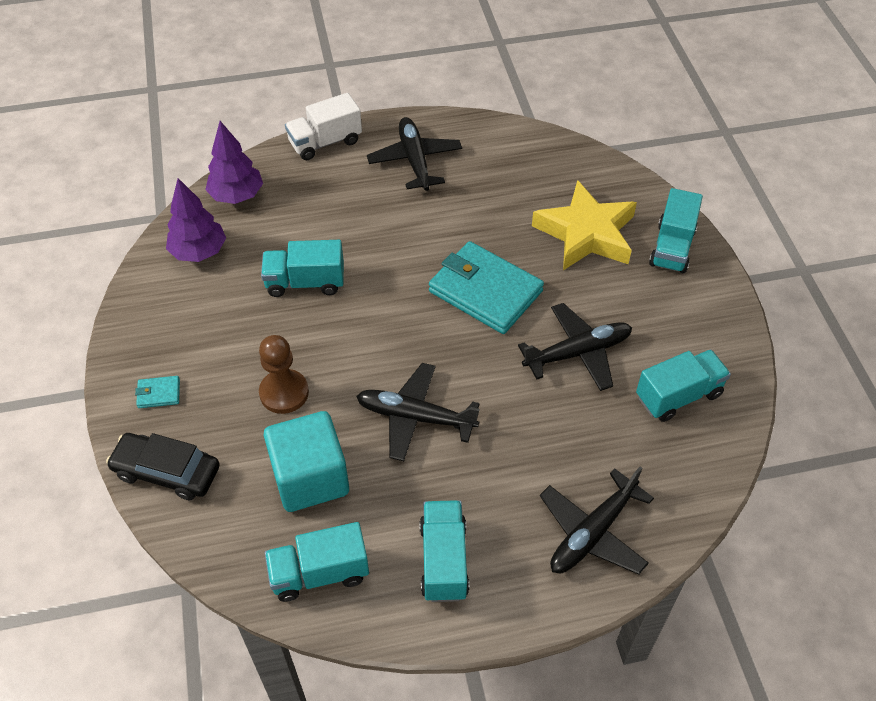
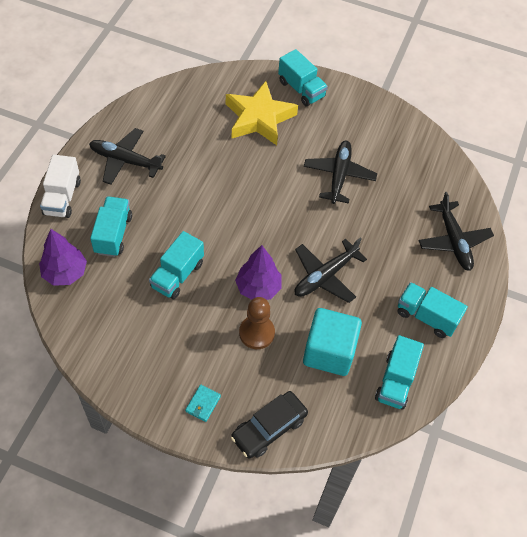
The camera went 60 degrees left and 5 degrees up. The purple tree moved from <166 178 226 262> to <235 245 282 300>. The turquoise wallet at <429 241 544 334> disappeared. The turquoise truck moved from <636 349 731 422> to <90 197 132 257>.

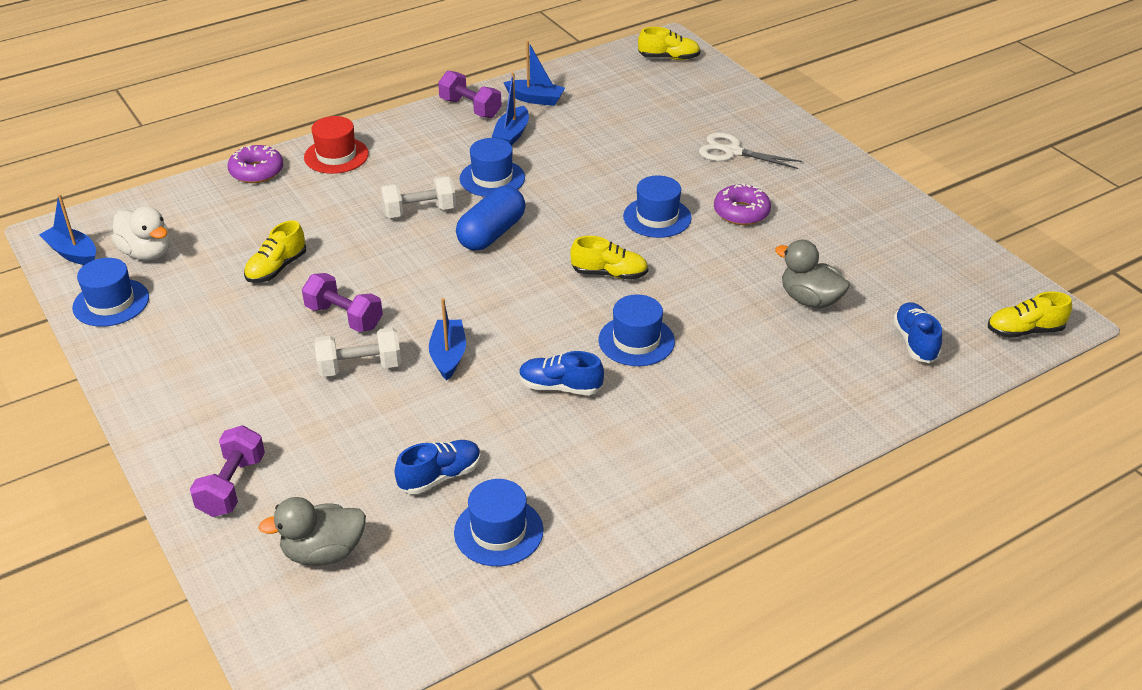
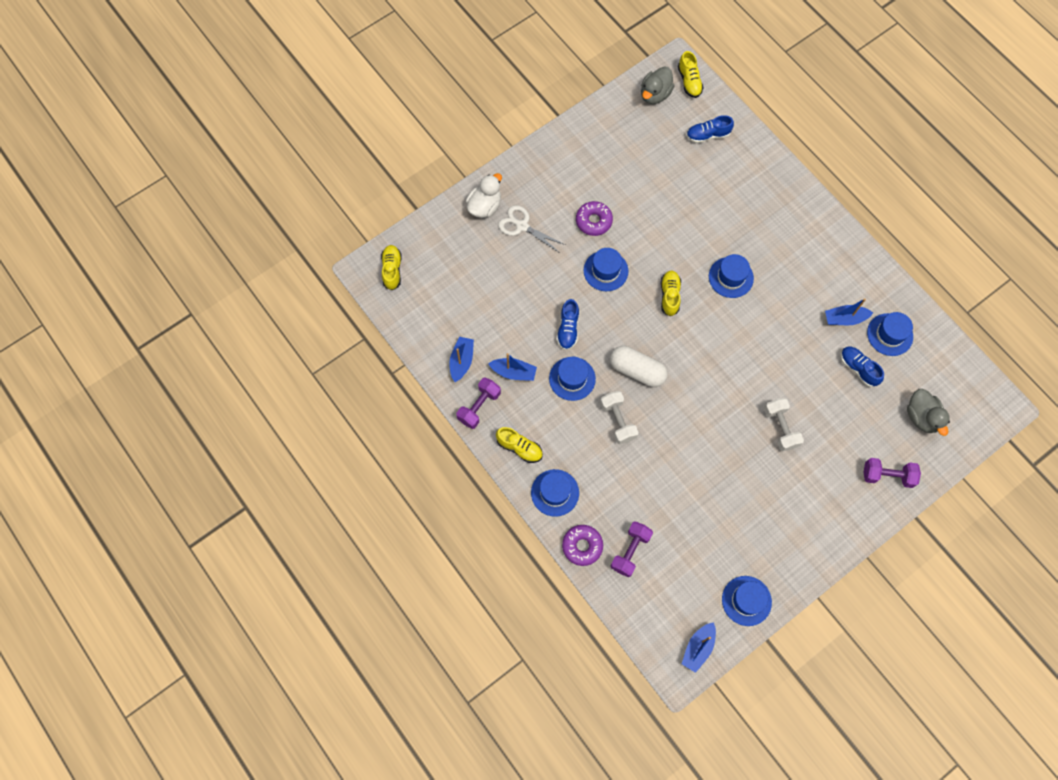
The camera went 95 degrees left and 30 degrees up. The red hat at <304 116 369 174> became the blue hat at <531 469 579 517>. The white scissors at <699 132 802 169> turned 105 degrees clockwise. The blue capsule at <456 186 526 251> became the white capsule at <610 346 668 387>. The white duck moved from <111 206 170 260> to <466 173 502 218>. The yellow shoe moved from <244 220 306 283> to <496 427 543 463>. The grey duck moved from <775 239 850 308> to <641 66 675 104>. The purple dumbbell moved from <302 273 383 332> to <611 521 653 577>. The blue boat moved from <429 298 466 380> to <825 298 873 325>. The blue shoe moved from <519 351 604 395> to <557 299 579 350>.

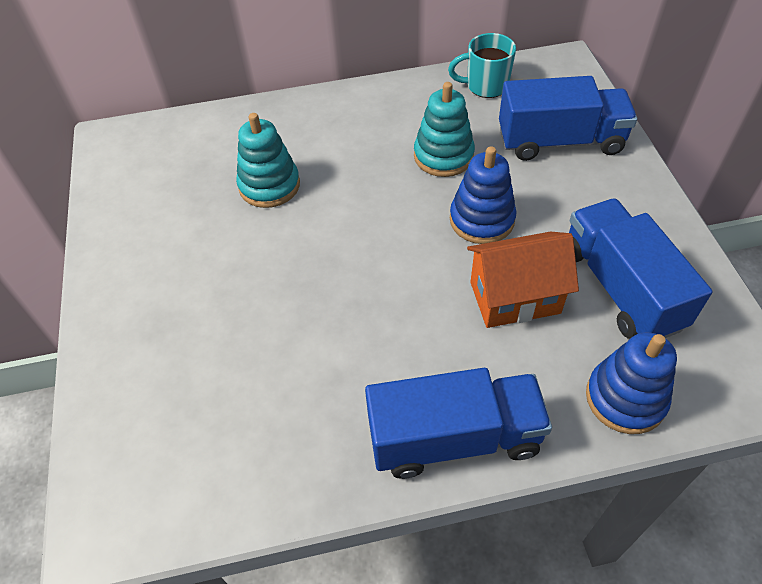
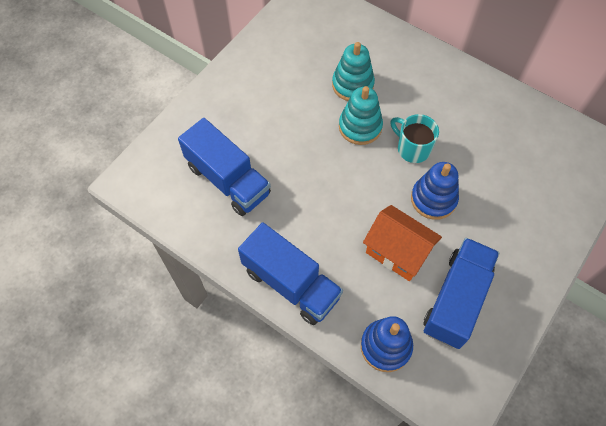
The camera went 45 degrees right and 10 degrees up. The turquoise mug moved from <448 33 516 98> to <390 114 439 163>. The blue truck moved from <499 76 637 161> to <178 118 271 216>. The turquoise stacking toy moved from <414 82 475 177> to <339 86 383 145>.

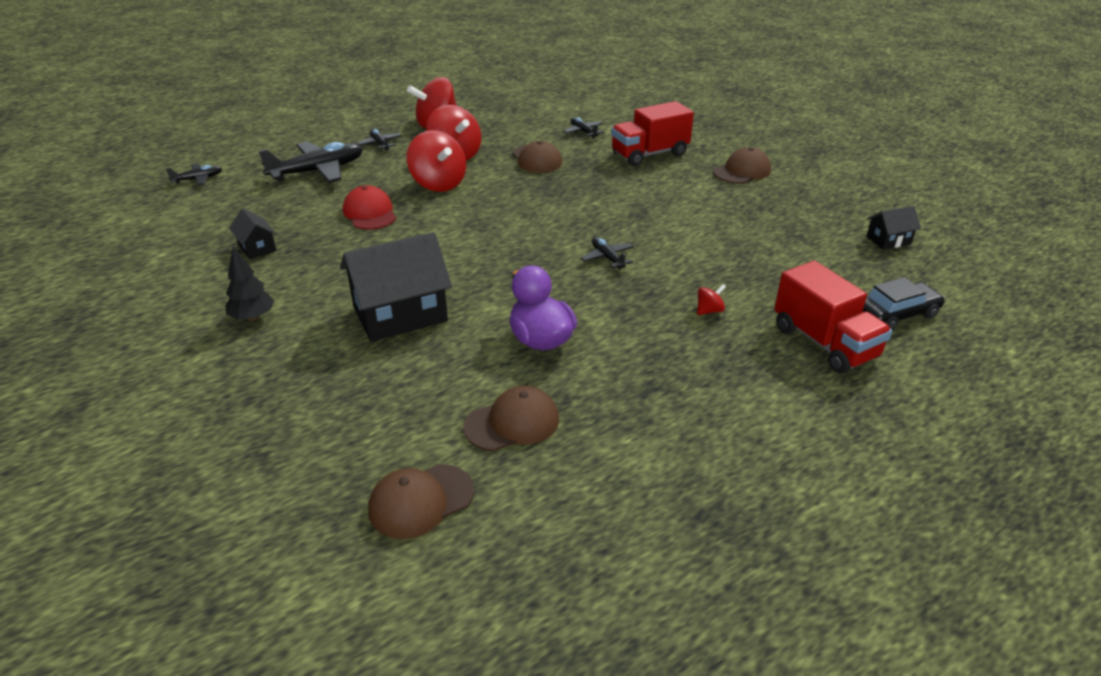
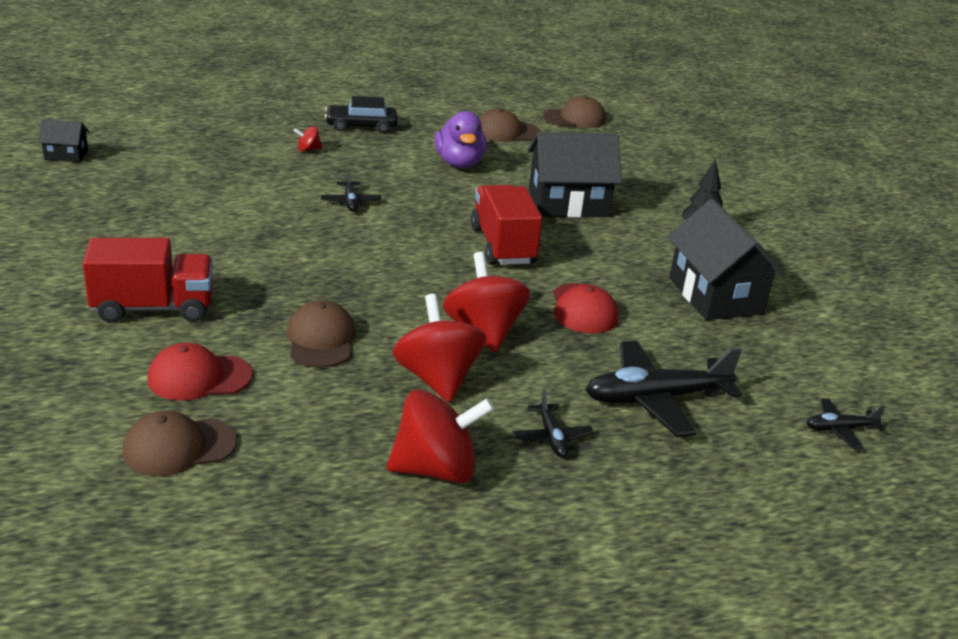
The camera went 165 degrees left and 5 degrees down. The black plane at <563 118 604 139> was replaced by the red cap at <147 343 253 401>. The brown cap moved from <713 147 771 184> to <123 410 237 476>. The black house at <229 209 277 259> changed to 2.05 times the size. The red truck moved from <774 261 892 373> to <471 185 542 265>. The black car moved from <863 277 945 329> to <325 96 397 133>.

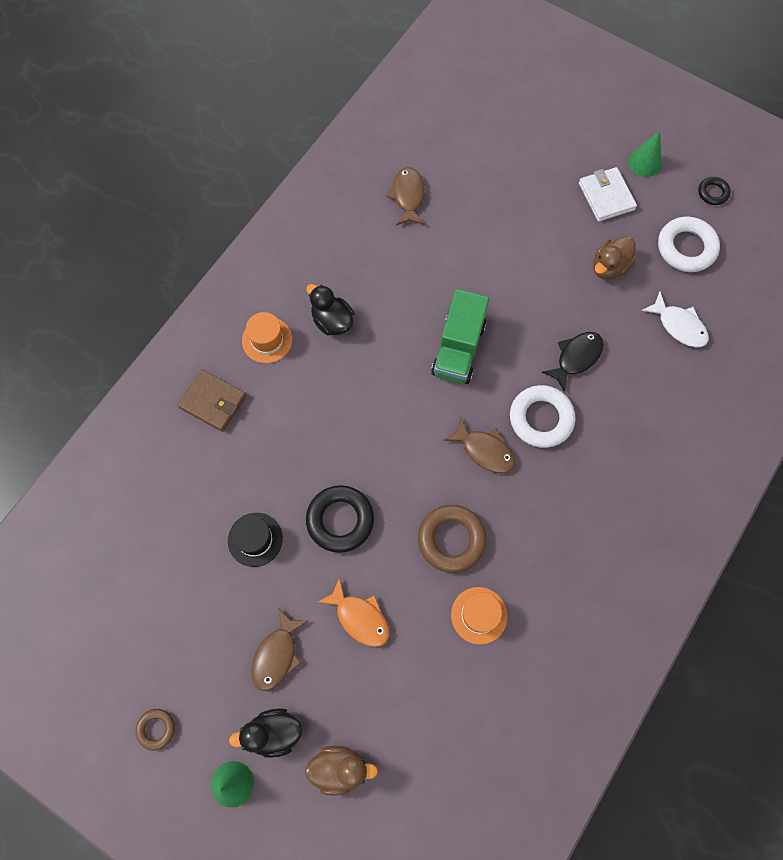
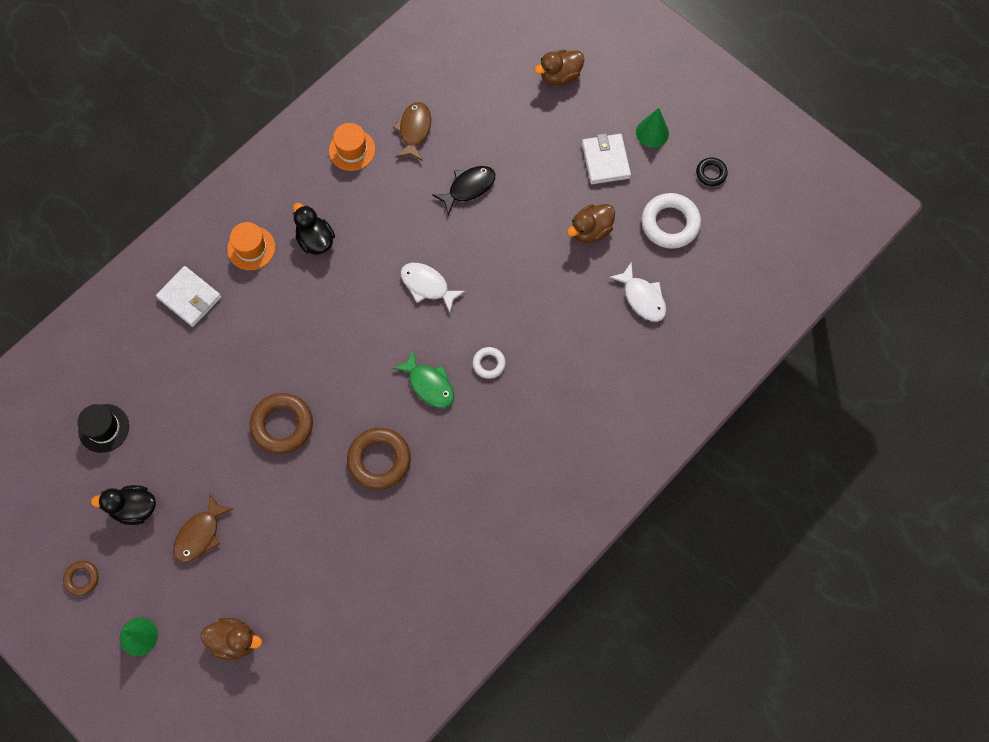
The camera went 10 degrees right and 0 degrees up. The green truck at <431 289 489 384> was replaced by the white fish at <401 263 466 313>. The black fish moved from <542 332 604 392> to <432 166 496 215>. The brown wallet at <177 369 247 432> became the white wallet at <156 266 221 327>. The white ring at <510 385 576 448> changed to 0.53 times the size. The brown fish at <443 416 516 473> became the green fish at <392 350 454 408>. The black ring at <306 485 374 553> became the brown ring at <250 393 313 454>. The black hat moved from <228 513 283 567> to <78 404 129 453>. The orange fish at <318 577 389 647> disappeared. The orange hat moved from <451 587 508 645> to <329 123 375 171>. The black duck moved from <229 708 302 758> to <91 485 156 525>. The brown duck at <534 50 585 85> appeared.

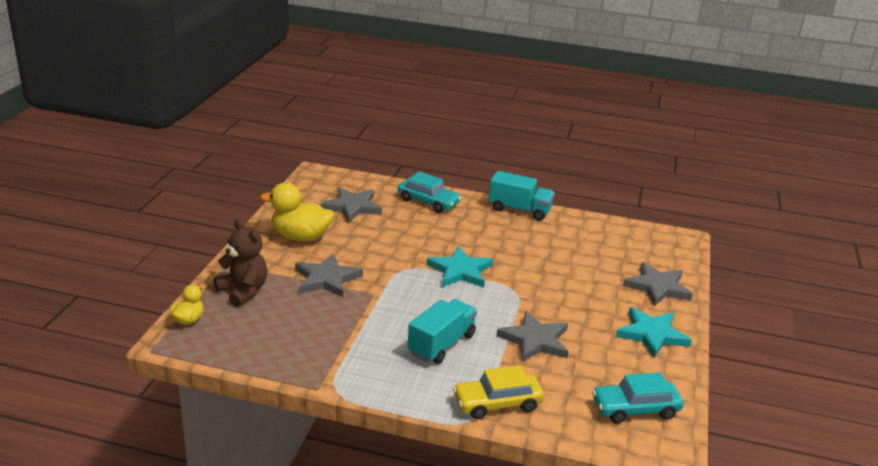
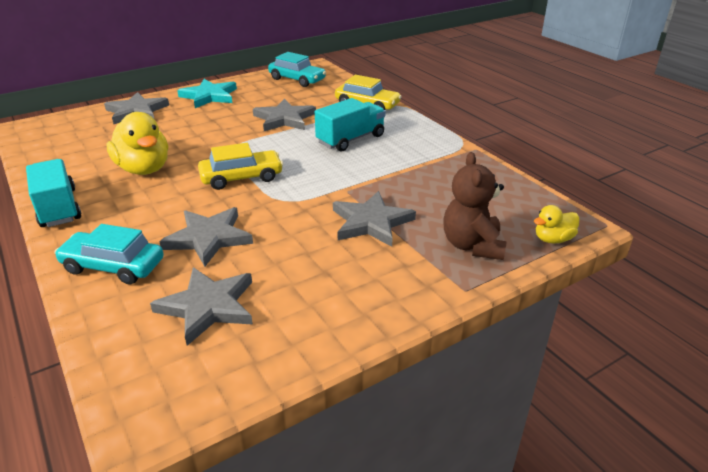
The camera went 135 degrees left and 5 degrees up. The turquoise car at <398 172 462 213> turned 60 degrees counterclockwise. The yellow duck moved from <260 182 334 241> to <106 112 168 175>. The turquoise star at <427 246 493 287> was replaced by the yellow car at <198 143 283 190>. The turquoise truck at <407 299 477 364> turned 150 degrees clockwise. The grey star at <159 207 253 267> appeared.

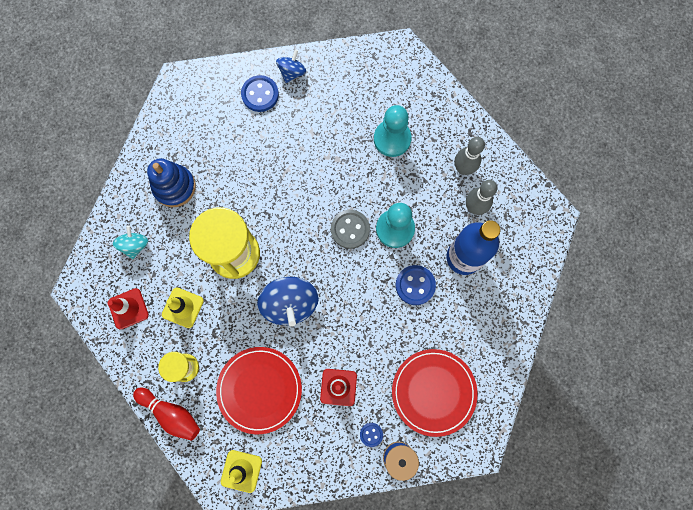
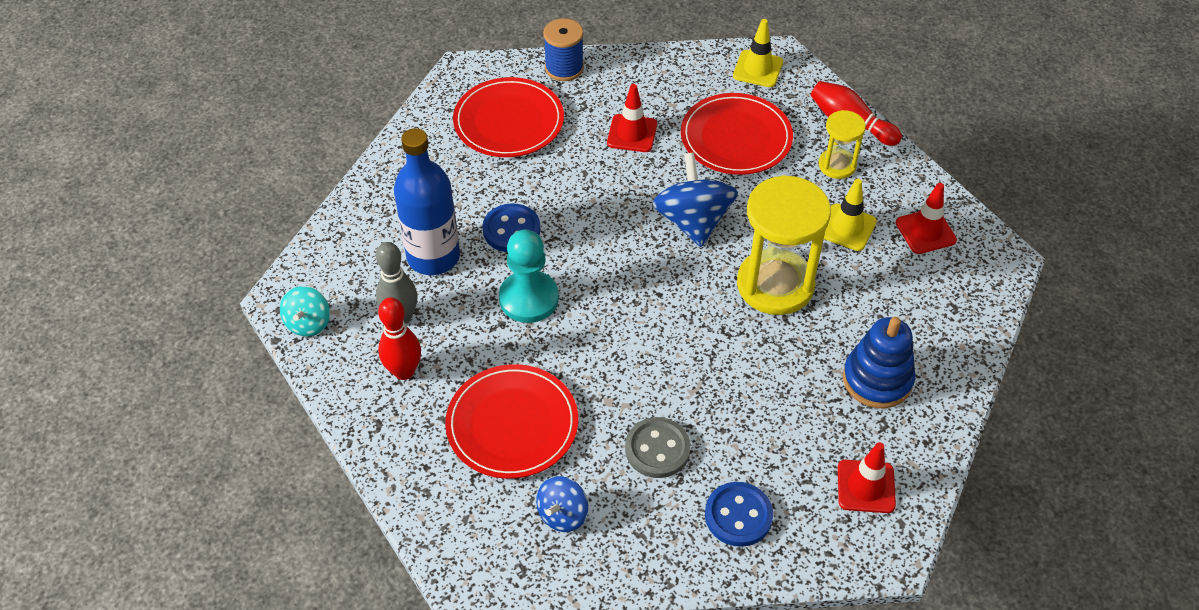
The camera went 175 degrees left and 25 degrees down. The blue spinning top moved from <276 49 306 83> to <536 476 588 532>. The turquoise pawn at <374 105 412 157> was replaced by the red plate at <445 364 578 479>. The grey bowling pin at <454 137 485 175> became the red bowling pin at <378 297 421 380>. The grey button moved from <331 210 370 249> to <625 417 691 478>. The turquoise spinning top moved from <113 225 148 259> to <280 286 330 337>. The blue button at <360 423 383 447> disappeared. The red traffic cone at <838 442 896 513> appeared.

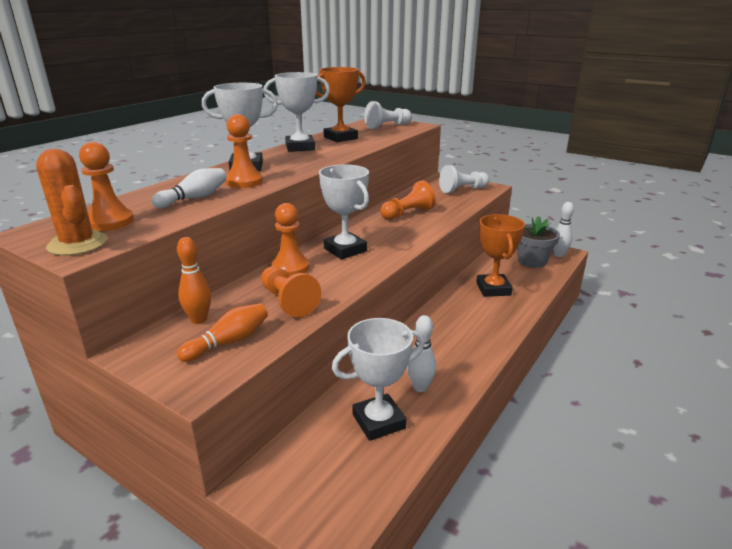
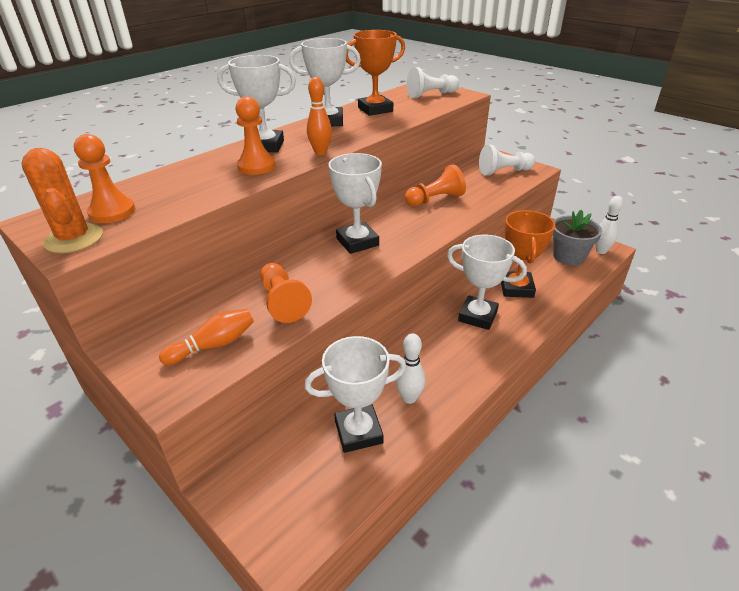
The camera went 10 degrees right and 10 degrees up. The white bowling pin at <151 168 227 208> disappeared. The orange pawn at <271 203 309 276> disappeared. The orange bowling pin moved from <177 237 211 324> to <307 77 332 155>. The white trophy at <447 234 527 330> appeared.

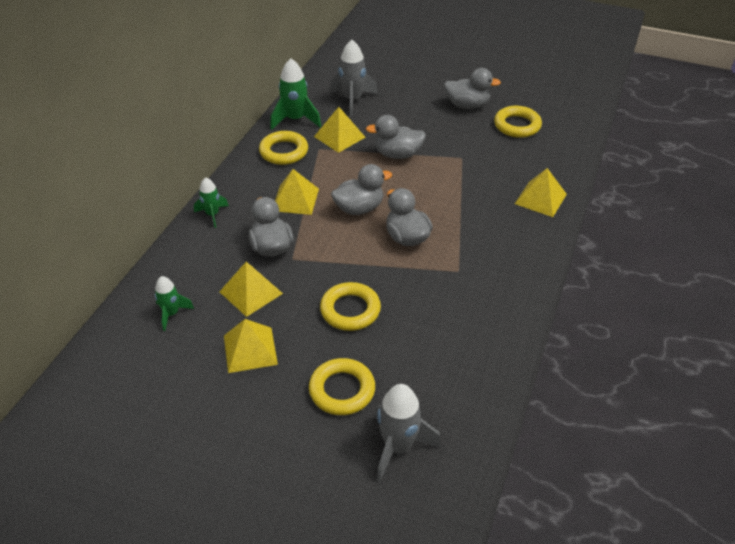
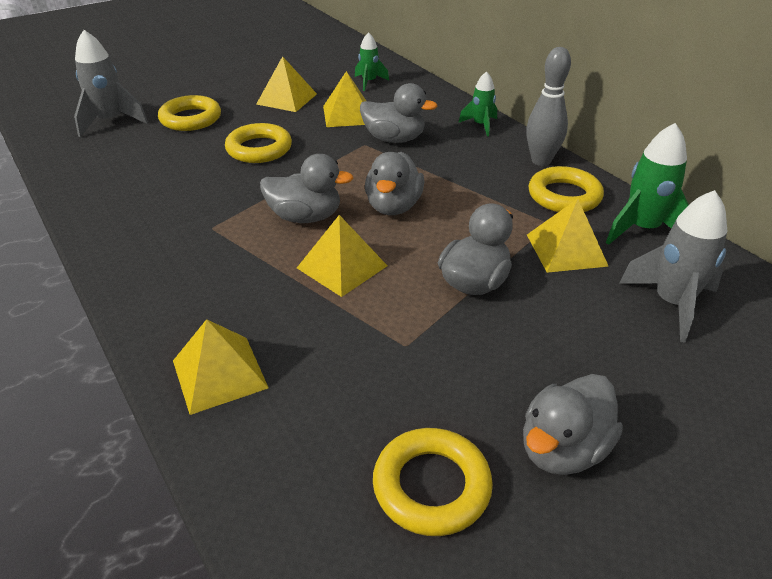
The camera went 125 degrees right and 5 degrees down. The yellow pyramid moved from <275 169 319 215> to <297 215 387 297>. The grey bowling pin at <526 47 571 166> appeared.

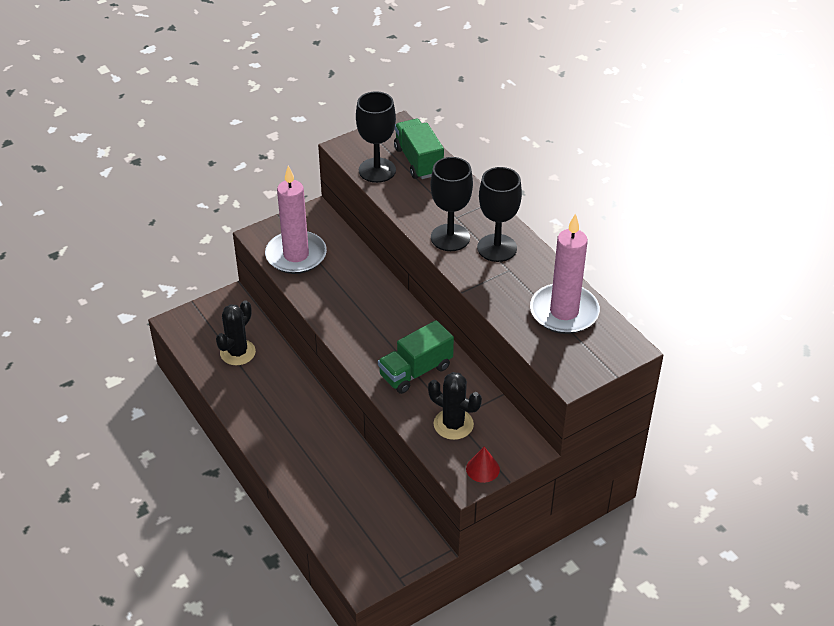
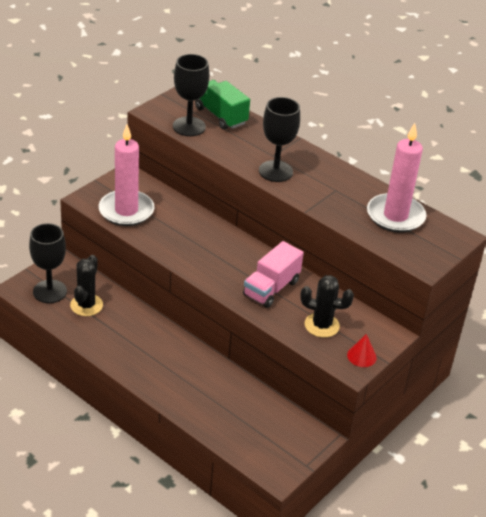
The camera went 20 degrees left and 5 degrees down. The black goblet moved from <477 167 522 262> to <29 223 67 303>. The green truck at <378 320 454 394> became the pink truck at <243 241 304 308>.

